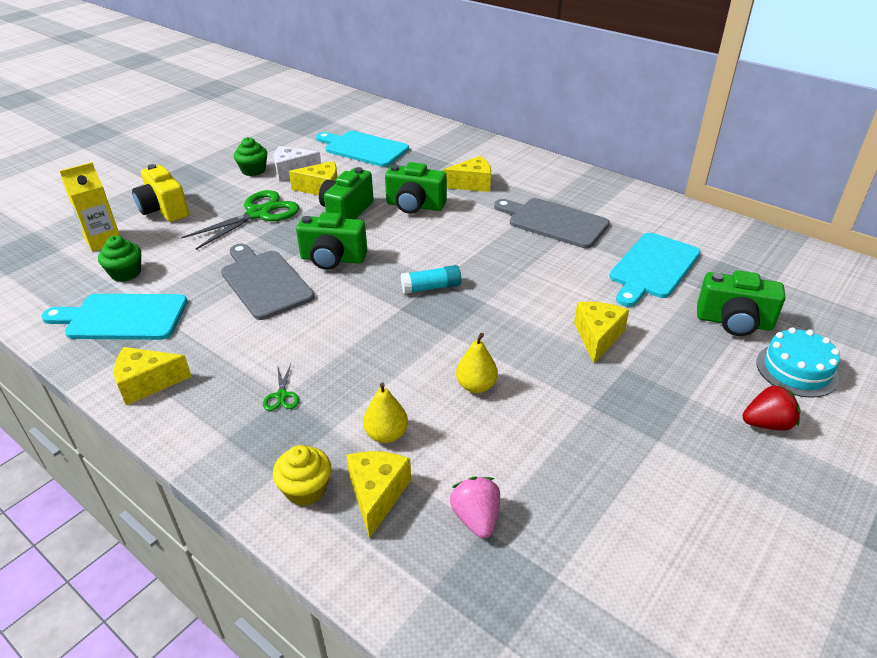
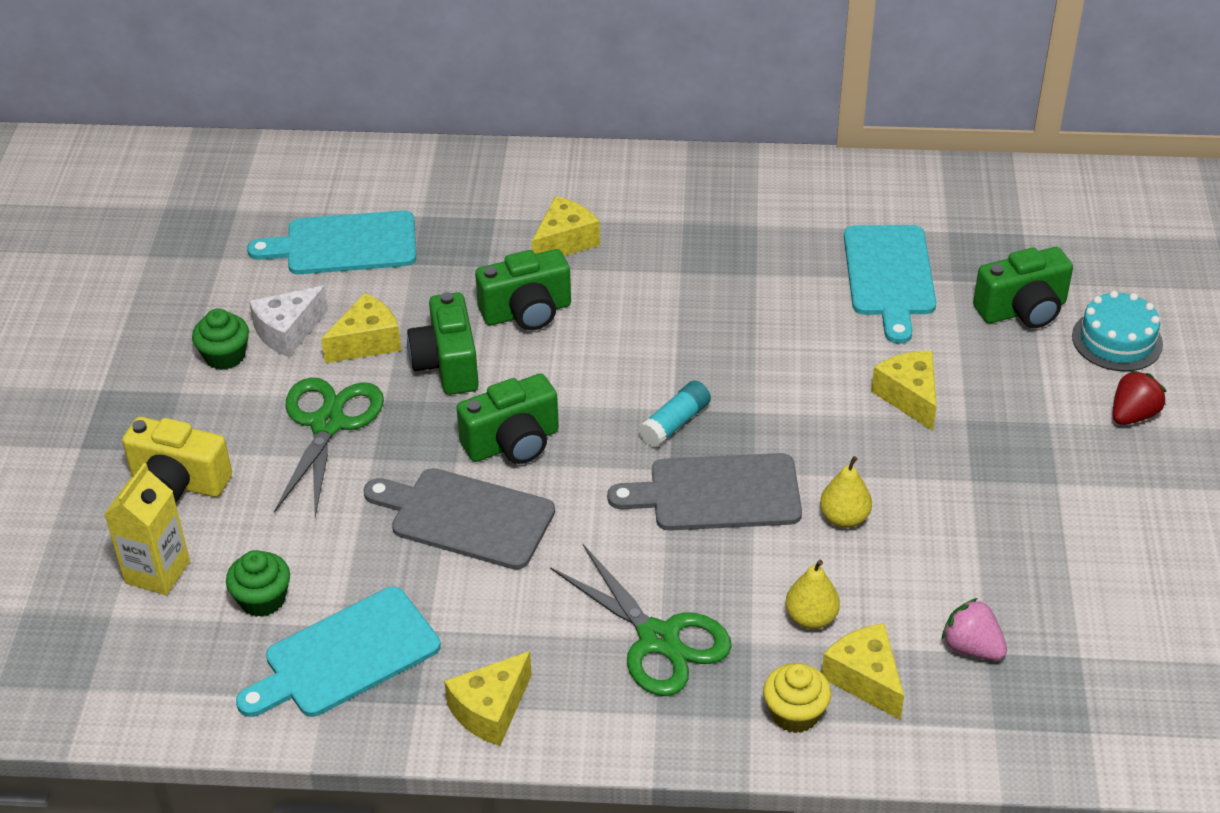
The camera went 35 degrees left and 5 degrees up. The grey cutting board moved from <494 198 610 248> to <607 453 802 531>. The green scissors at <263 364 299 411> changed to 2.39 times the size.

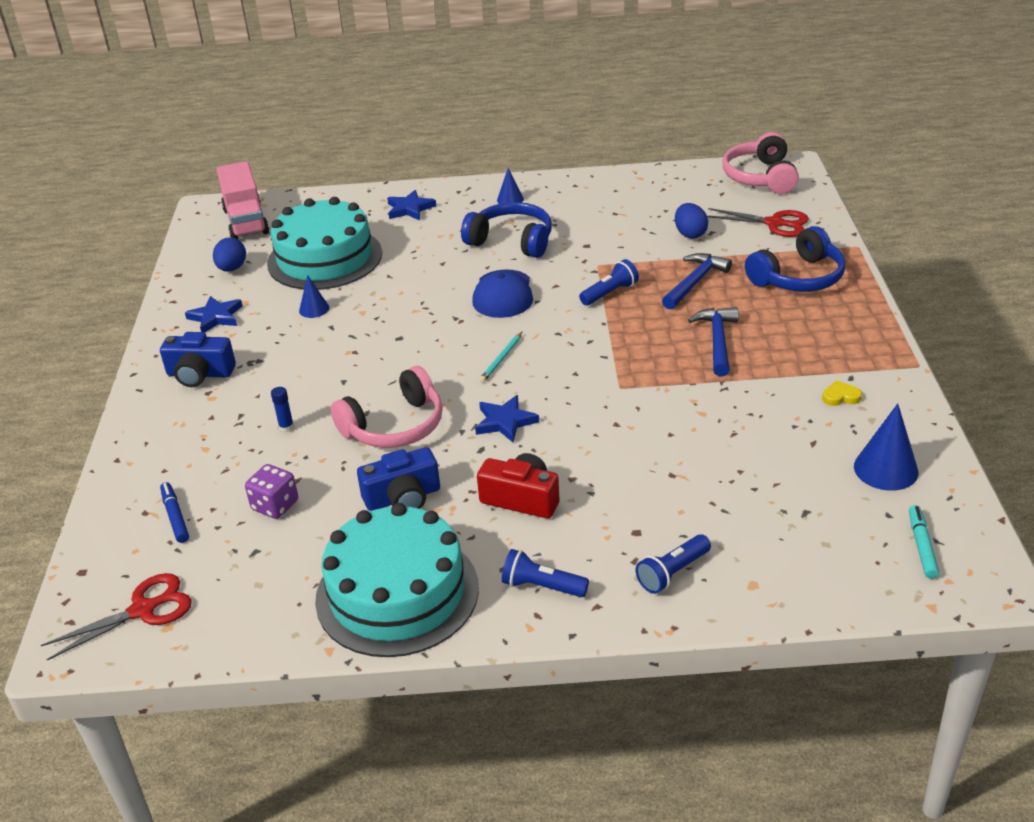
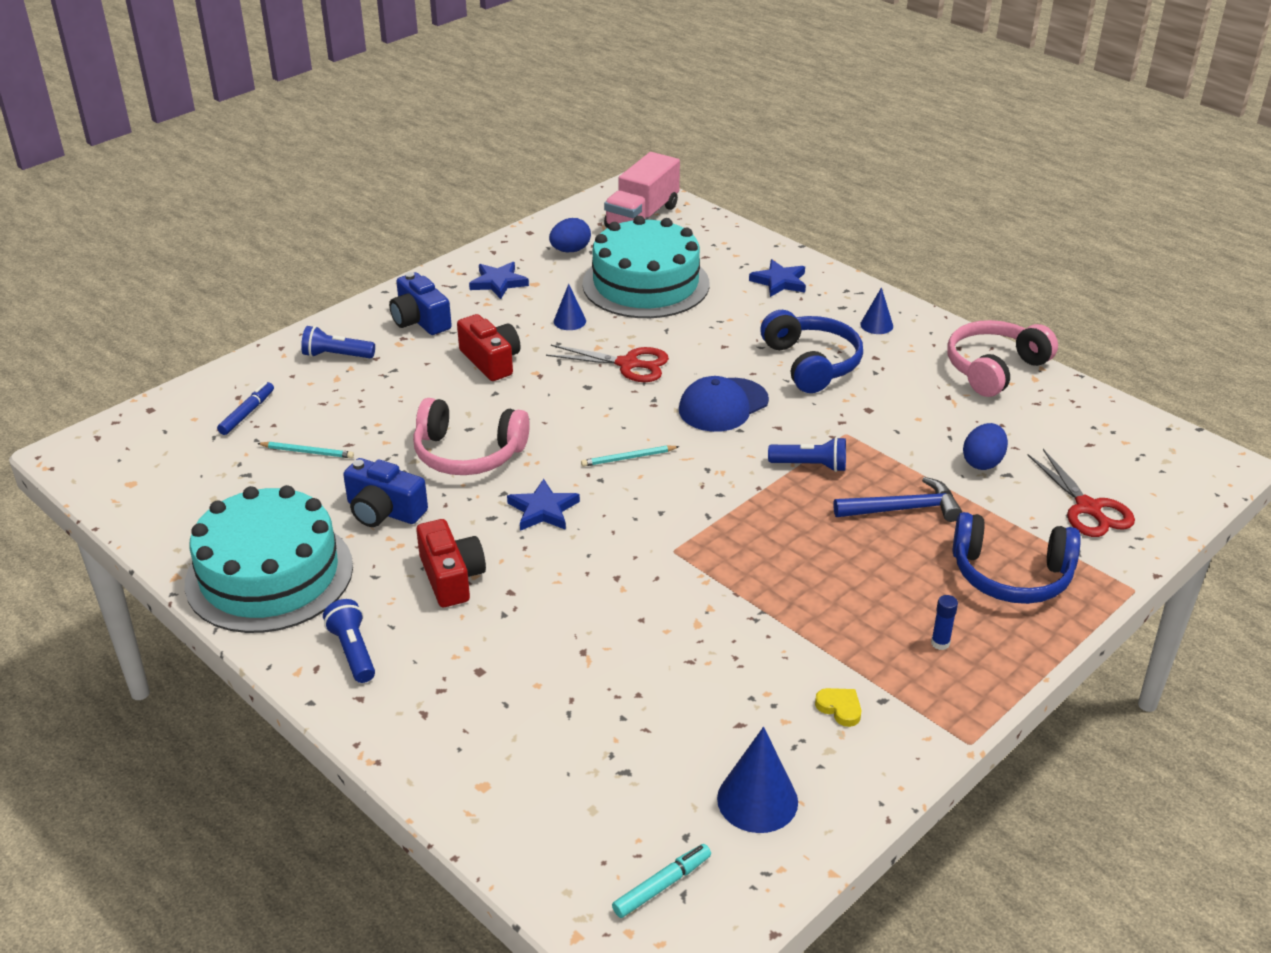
The camera went 45 degrees right and 0 degrees up. The pink headphones moved from <723 132 799 194> to <947 320 1058 397>. The blue hammer at <688 307 739 376> disappeared. The blue glue stick moved from <271 387 294 432> to <931 595 958 650>. The purple dice at <245 464 298 519> was replaced by the turquoise pencil at <257 442 354 458>. The blue flashlight moved from <636 534 711 594> to <301 326 375 358>. The red scissors moved from <41 573 191 660> to <546 345 669 382>. The red camera at <457 314 521 381> appeared.

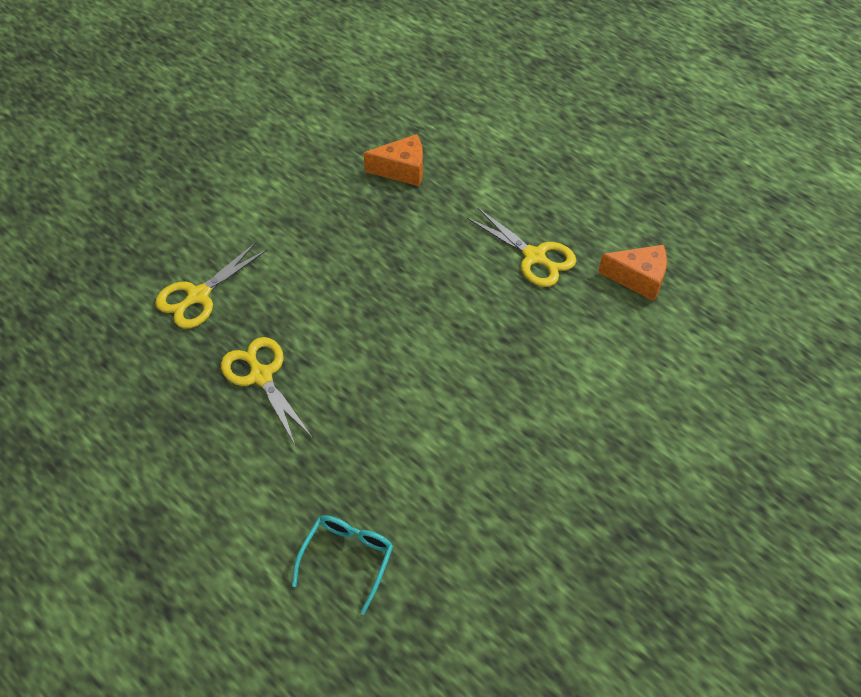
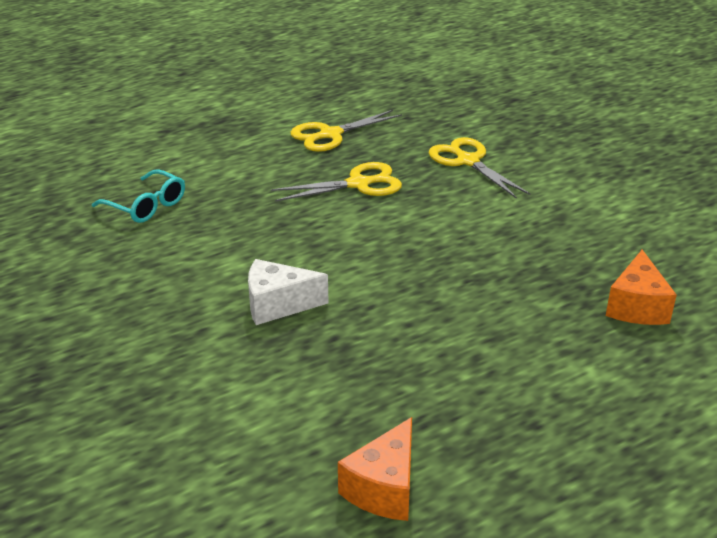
The camera went 105 degrees right and 20 degrees down. The yellow scissors moved from <467 208 576 287> to <290 110 402 152>. The white cheese at <248 259 329 325> appeared.

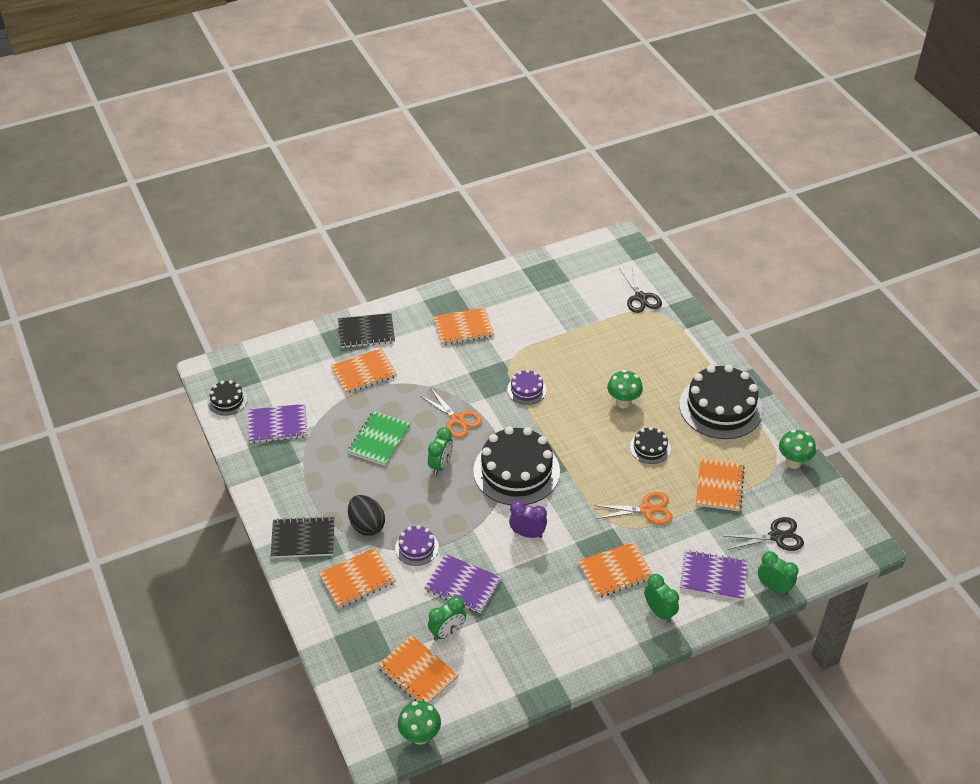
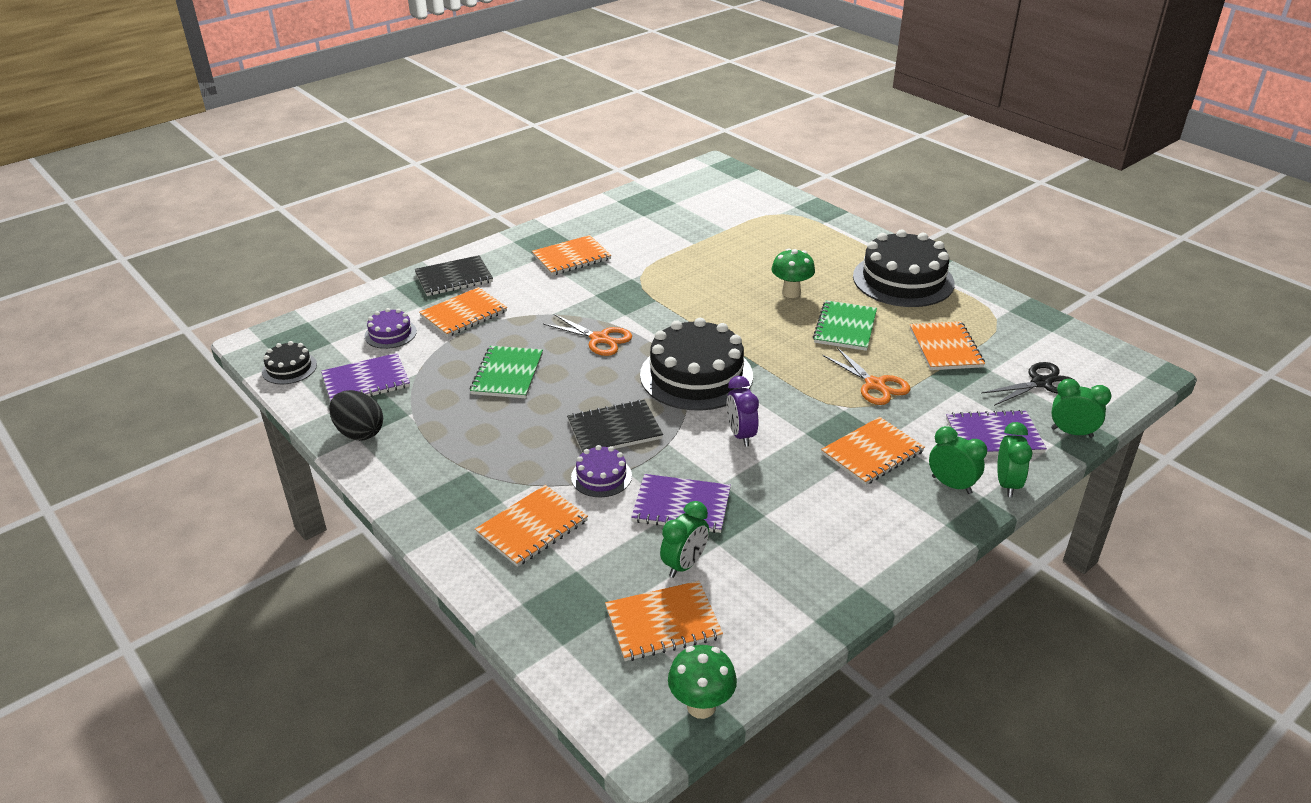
The camera went 15 degrees left and 10 degrees down. The black scissors at <619 267 662 313> disappeared. The purple cake moved from <507 369 547 405> to <365 308 417 349>. The green clock moved from <428 427 453 475> to <997 422 1032 497>. The black cake at <630 427 671 464> was replaced by the green notebook at <813 300 877 351>. The green mushroom at <779 430 816 469> disappeared. The orange scissors at <594 492 673 525> turned 75 degrees clockwise. The black egg moved from <348 495 385 536> to <329 390 383 440>. The purple clock at <509 501 547 538> turned 105 degrees counterclockwise. The black notebook moved from <271 516 334 558> to <567 400 663 453>. The orange notebook at <378 635 458 703> turned 45 degrees counterclockwise.

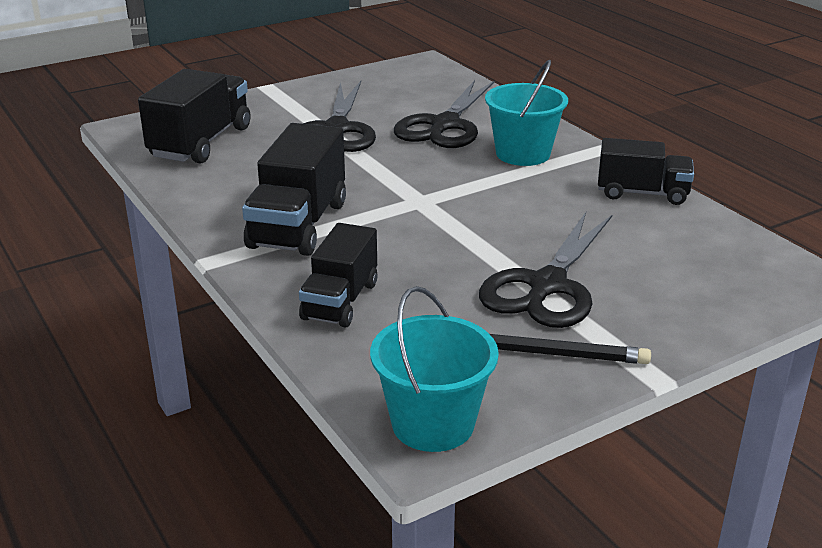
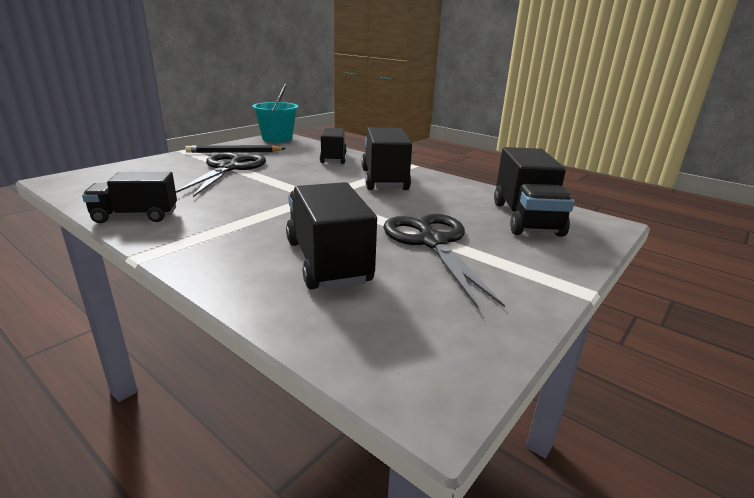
The camera went 160 degrees right and 5 degrees down. The turquoise bucket at <485 60 568 166> disappeared. The black scissors at <394 80 495 148> was replaced by the black truck at <286 182 377 290>.

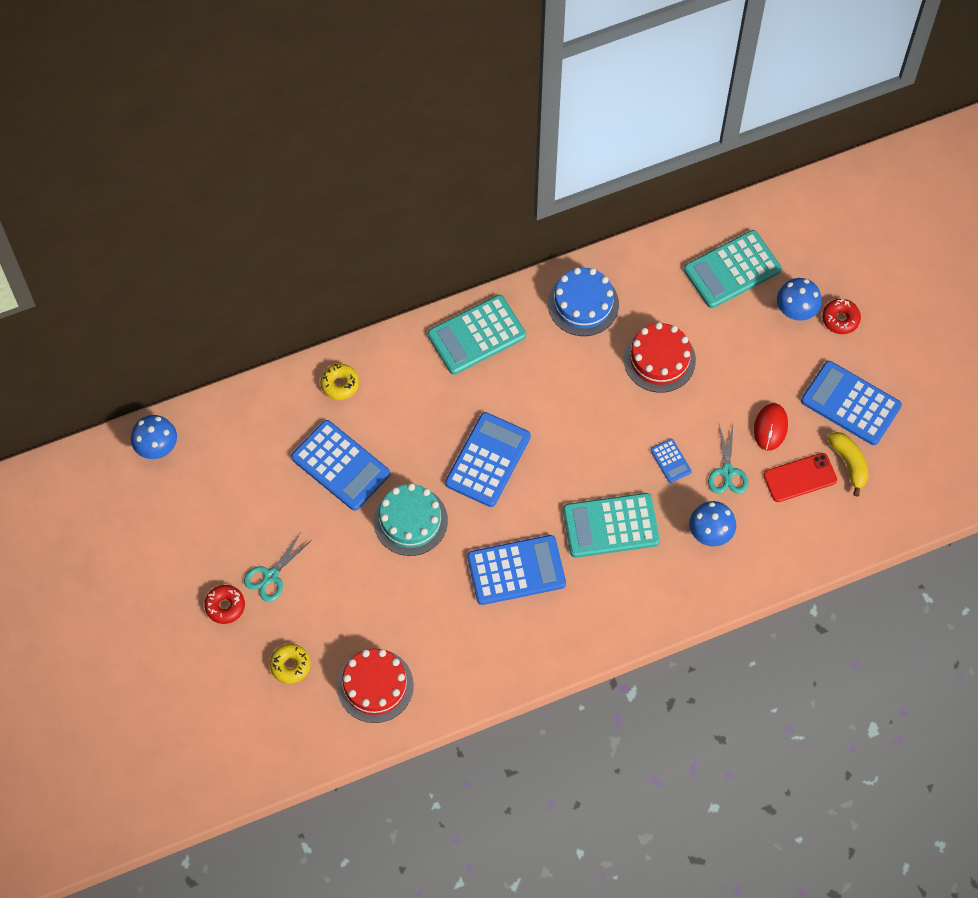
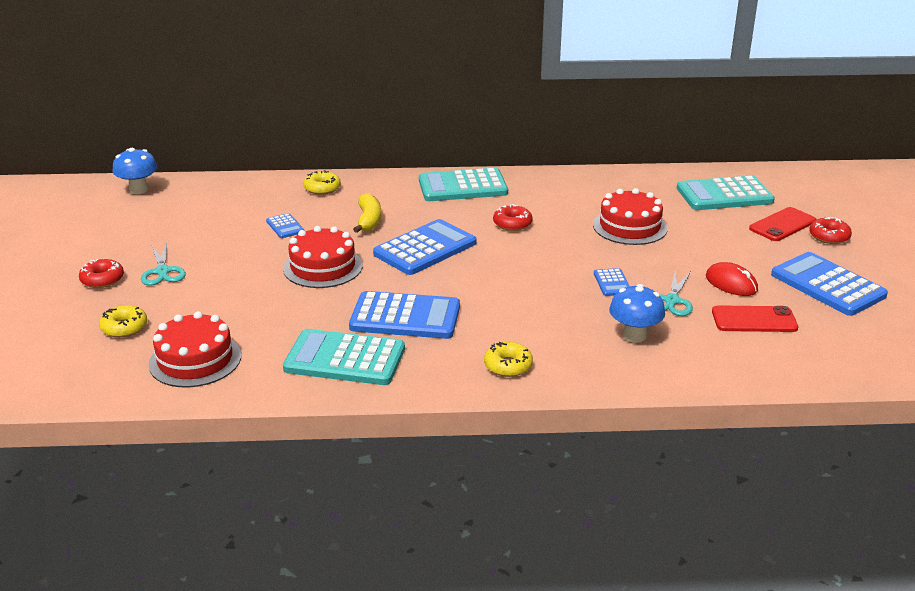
The camera went 20 degrees right and 35 degrees down. The blue cake at <548 267 619 336> disappeared. The blue mushroom at <777 278 822 321> was replaced by the red phone at <749 207 816 241>. The red mouse at <754 403 788 451> turned 75 degrees counterclockwise. The blue calculator at <291 420 390 511> changed to 0.47 times the size. The yellow banana moved from <827 432 868 497> to <353 193 381 233>. The turquoise cake at <373 483 448 556> became the red cake at <283 226 363 288>. The turquoise calculator moved from <563 493 660 558> to <283 329 405 385>. The turquoise scissors at <244 533 310 602> turned 75 degrees counterclockwise. The red donut at <493 204 533 231> appeared. The yellow donut at <484 342 533 377> appeared.

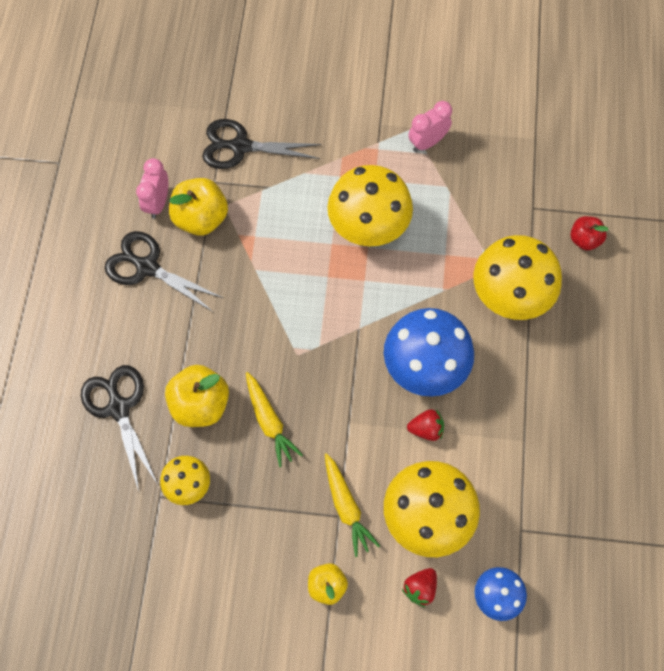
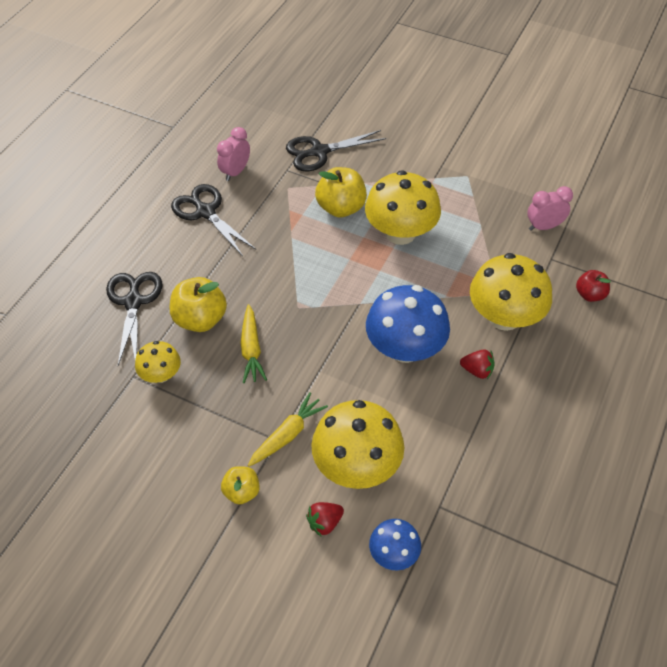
The camera went 20 degrees right and 15 degrees down. The pink clock moved from <408 101 452 152> to <527 186 573 231>. The black scissors at <202 119 322 169> turned 45 degrees counterclockwise. The yellow apple moved from <169 178 228 236> to <315 167 367 217>. The red strawberry moved from <407 409 444 441> to <460 349 495 379>. The yellow carrot at <325 453 380 557> turned 135 degrees counterclockwise.

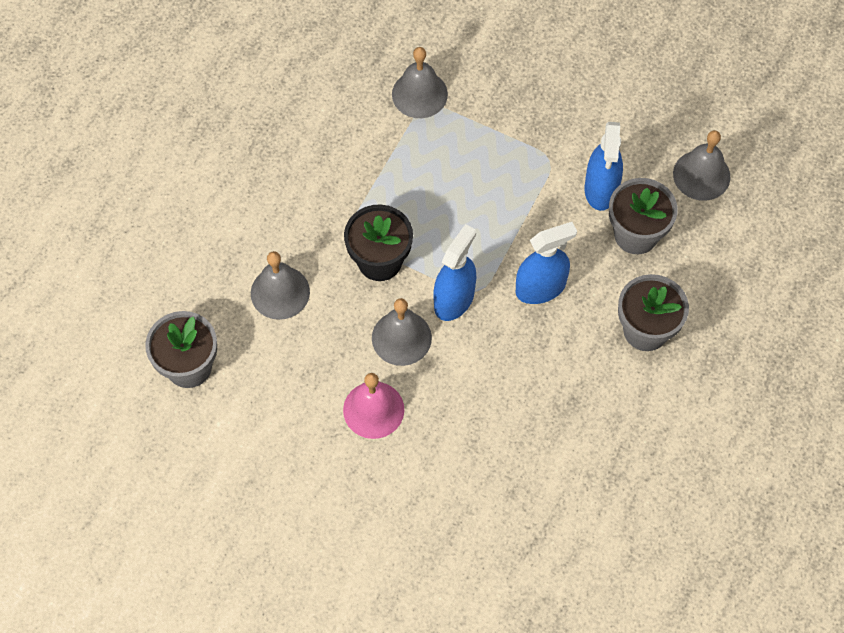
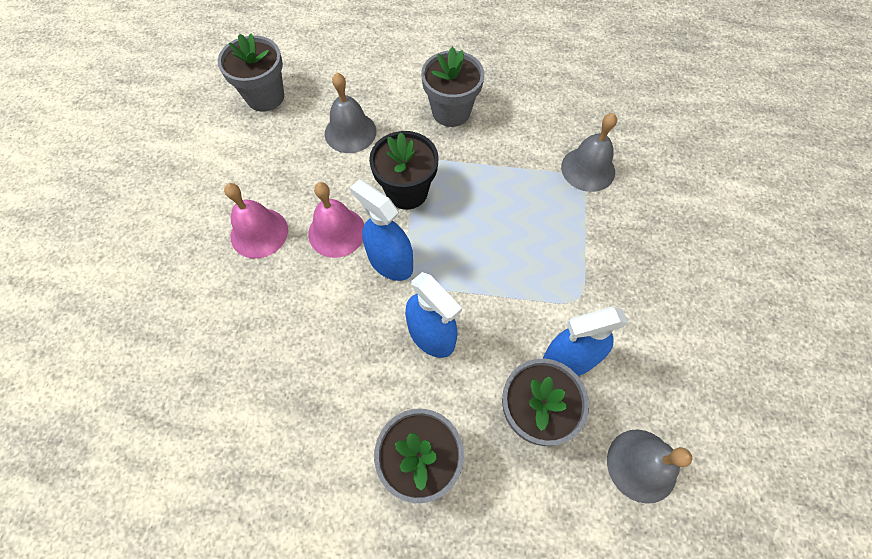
The camera went 70 degrees right and 0 degrees up. The blue spray bottle at <433 224 476 321> turned 150 degrees counterclockwise. The grey bell at <372 298 432 366> became the pink bell at <308 182 364 258>. The grey flower pot at <421 47 484 127> appeared.

